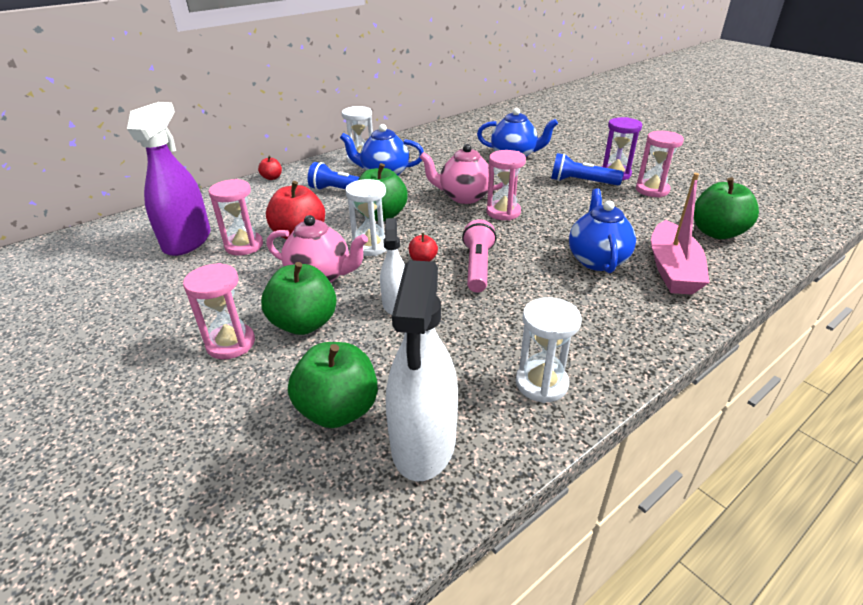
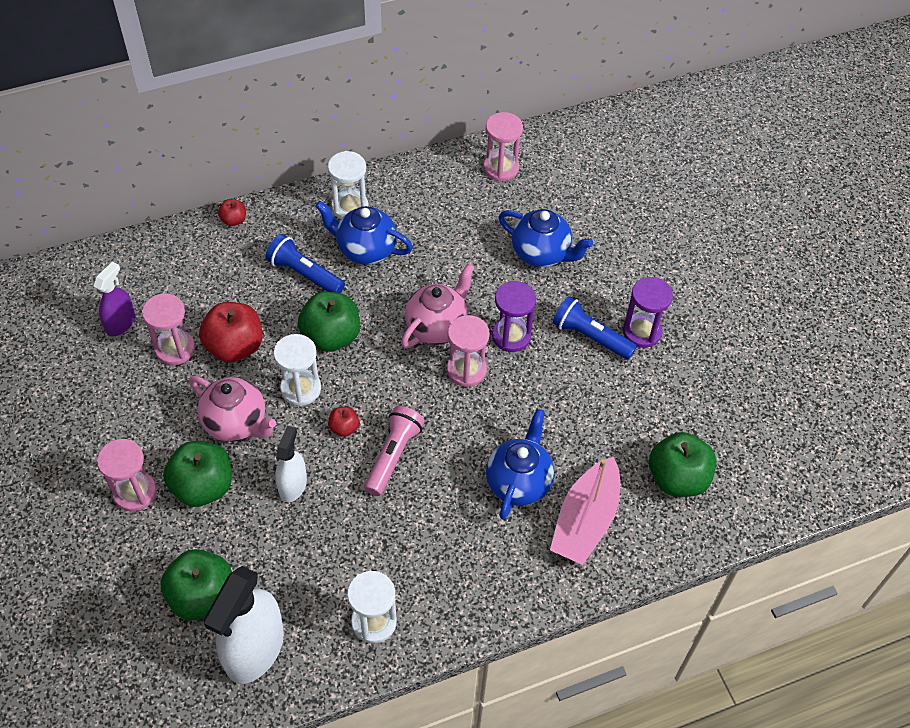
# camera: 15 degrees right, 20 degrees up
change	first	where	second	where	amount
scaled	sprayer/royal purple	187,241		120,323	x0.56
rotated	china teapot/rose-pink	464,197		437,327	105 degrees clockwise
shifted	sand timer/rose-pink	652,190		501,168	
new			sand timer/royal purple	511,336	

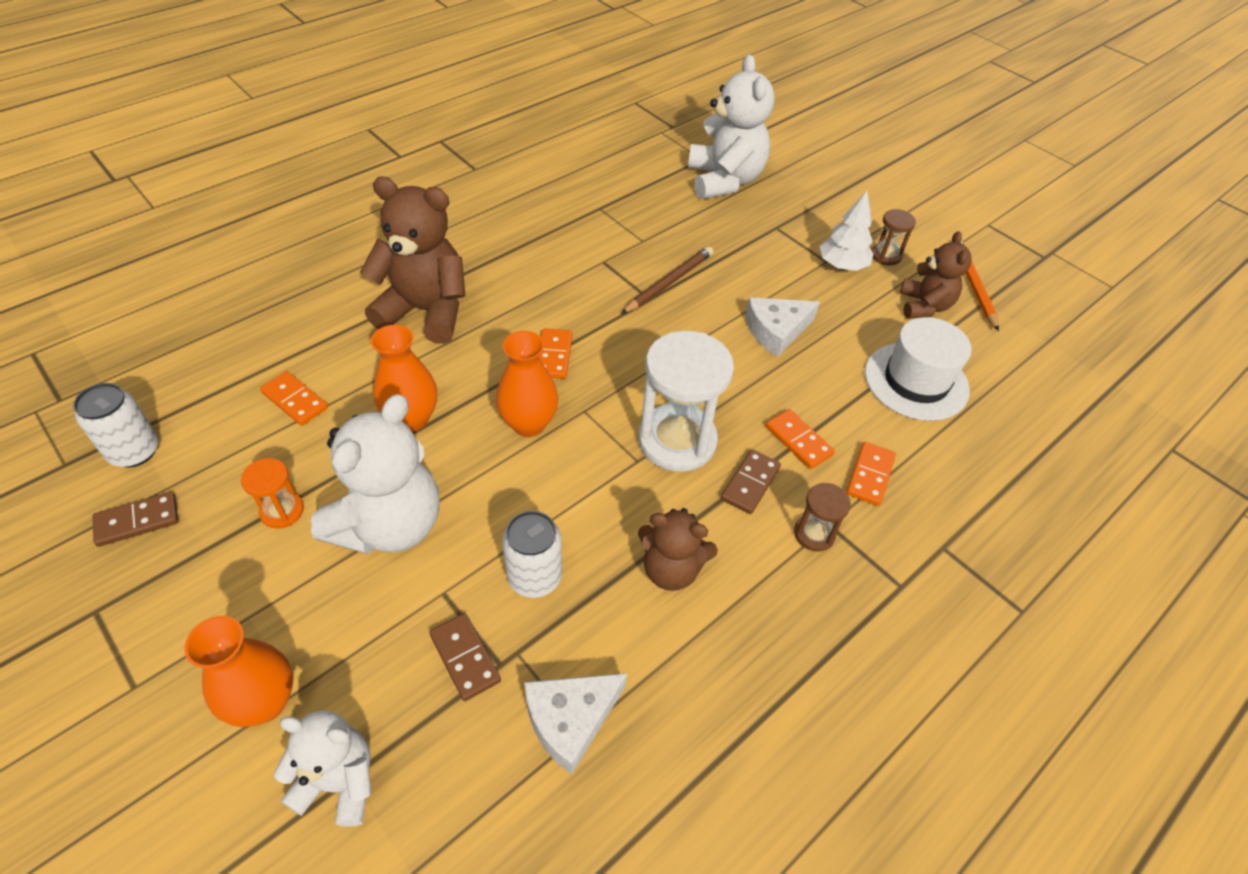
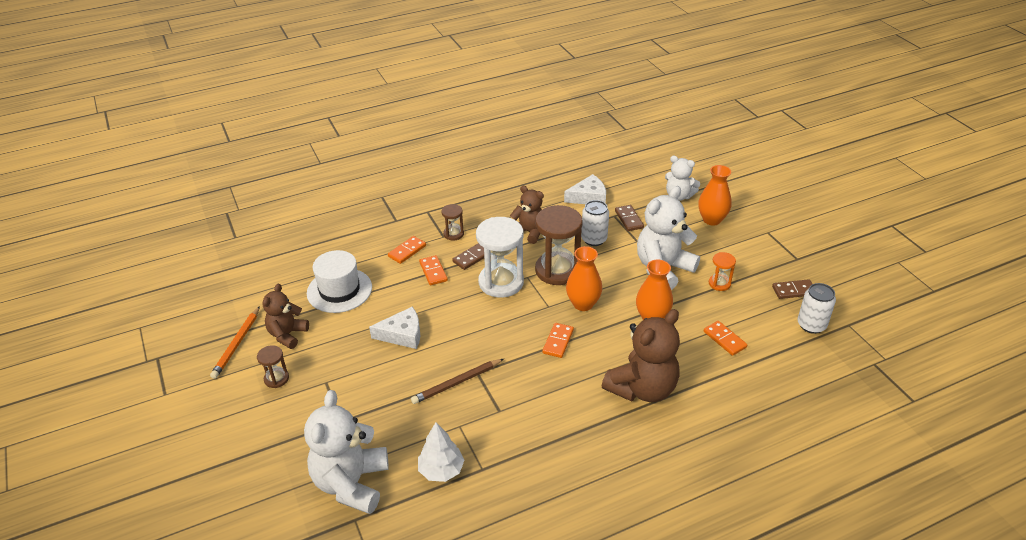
# camera: 160 degrees left, 10 degrees down
change	first	where	second	where	amount
rotated	teddy bear/dark brown	425,311		642,388	75 degrees counterclockwise
shifted	toy tree/pure white	842,265		441,470	
new			sand timer/dark brown	557,270	

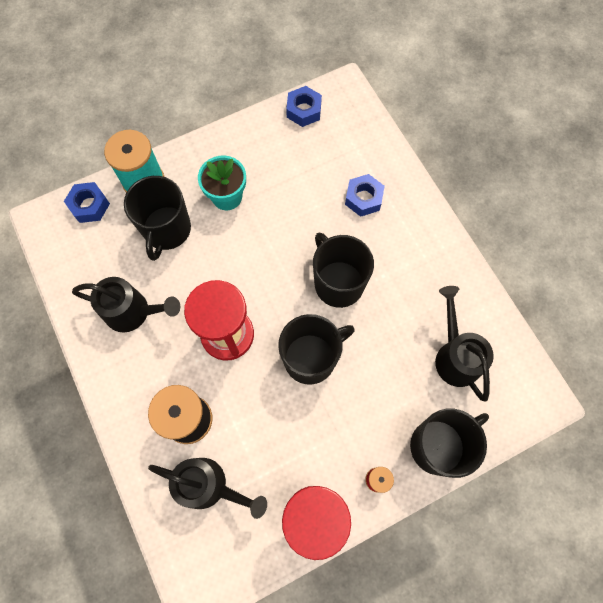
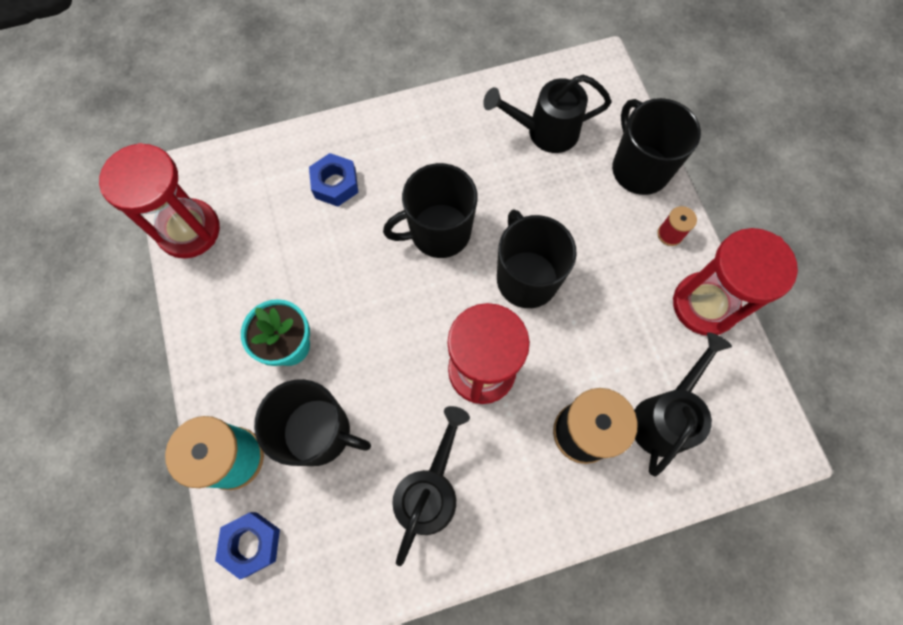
# camera: 80 degrees left, 0 degrees up
change	first	where	second	where	amount
swapped	hexagon nut/royal blue	304,110	sand timer/scarlet	189,230	

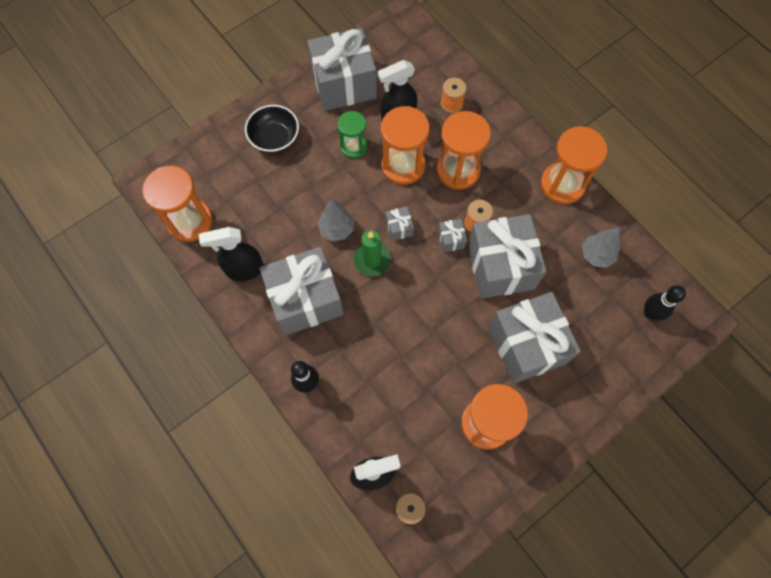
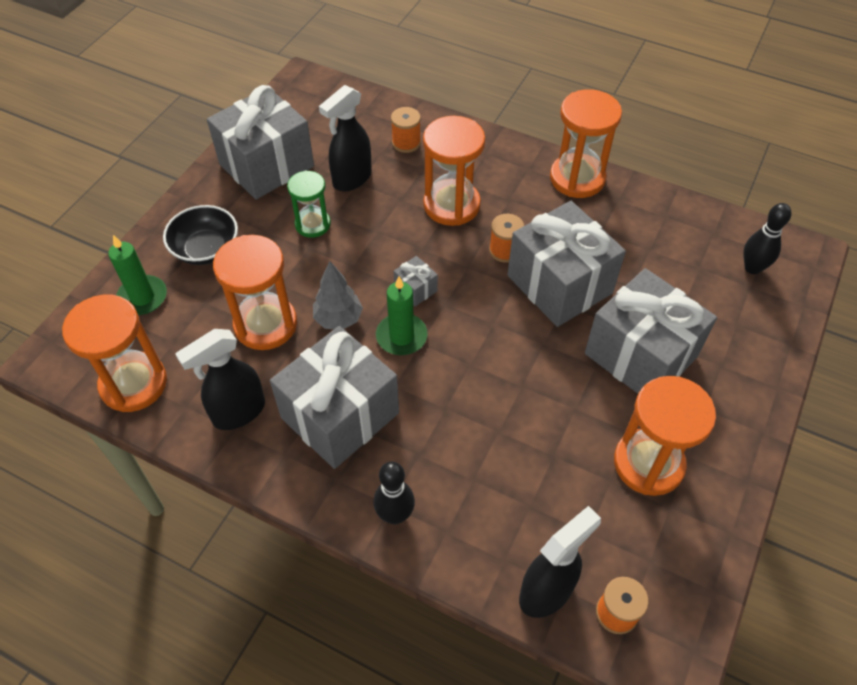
# camera: 25 degrees left, 15 degrees down
change	first	where	second	where	amount
shifted	sand timer/bright orange	403,165		265,324	
gone	present/gray	450,239			
gone	toy tree/gray	596,255			
new			pillar candle/leaf-green	142,297	

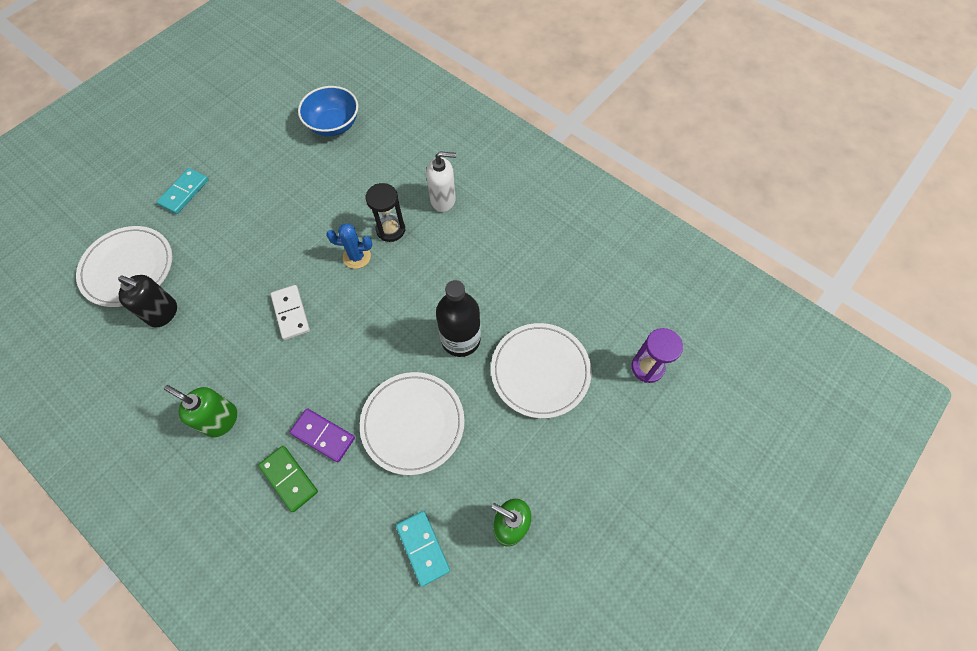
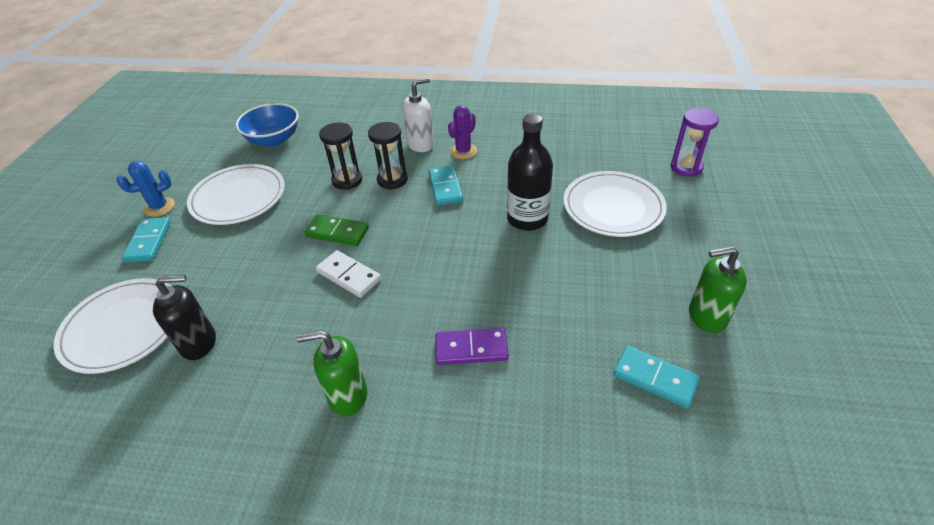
# camera: 30 degrees left, 20 degrees down
change	first	where	second	where	amount
shifted	domino/leaf-green	289,479		337,232	
shifted	saguaro cactus/royal blue	356,257		159,207	
shifted	plate/pure white	413,423		238,197	
new			sand timer/ebony	347,180	
new			domino/teal	445,187	
new			saguaro cactus/royal purple	463,151	

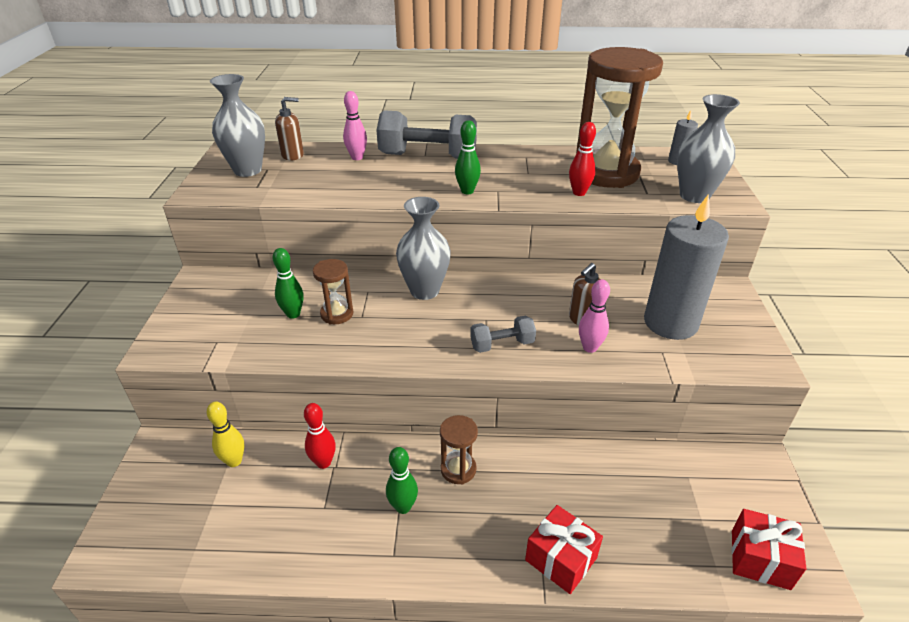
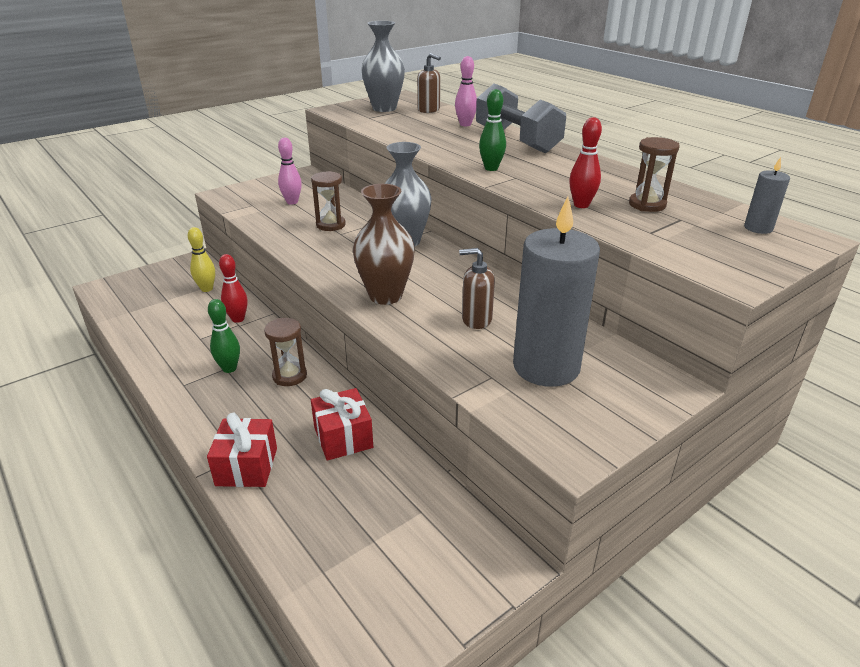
# camera: 50 degrees right, 5 degrees down
change	first	where	second	where	amount
gone	tenpin/leaf-green	293,314			
swapped	hand weight/gray	502,344	tall vase/dark brown	385,296	
scaled	sand timer/dark brown	606,173		647,205	x0.45
shifted	tenpin/rose-pink	589,347		292,202	
gone	tall vase/gray	694,196			
shifted	present/scarlet	760,559		343,437	

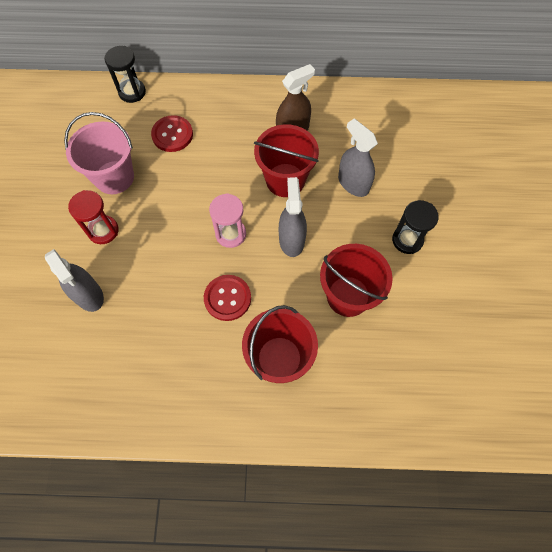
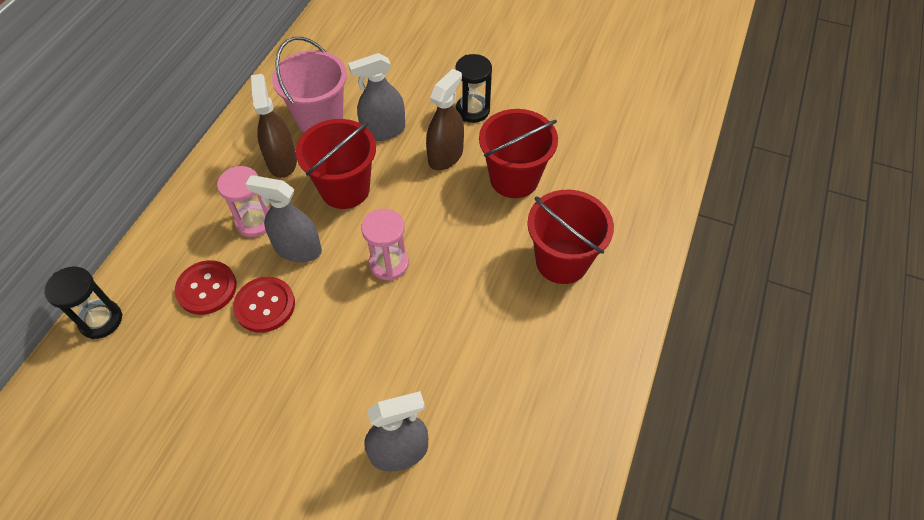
# camera: 70 degrees left, 10 degrees down
change	first	where	second	where	amount
shifted	bucket/rose-pink	114,177		320,118	
gone	sand timer/scarlet	103,231			
shifted	button/scarlet	227,298		265,305	
shifted	sprayer/gray	291,240		298,249	
new			sand timer/rose-pink	255,222	
new			sprayer/dark brown	445,155	

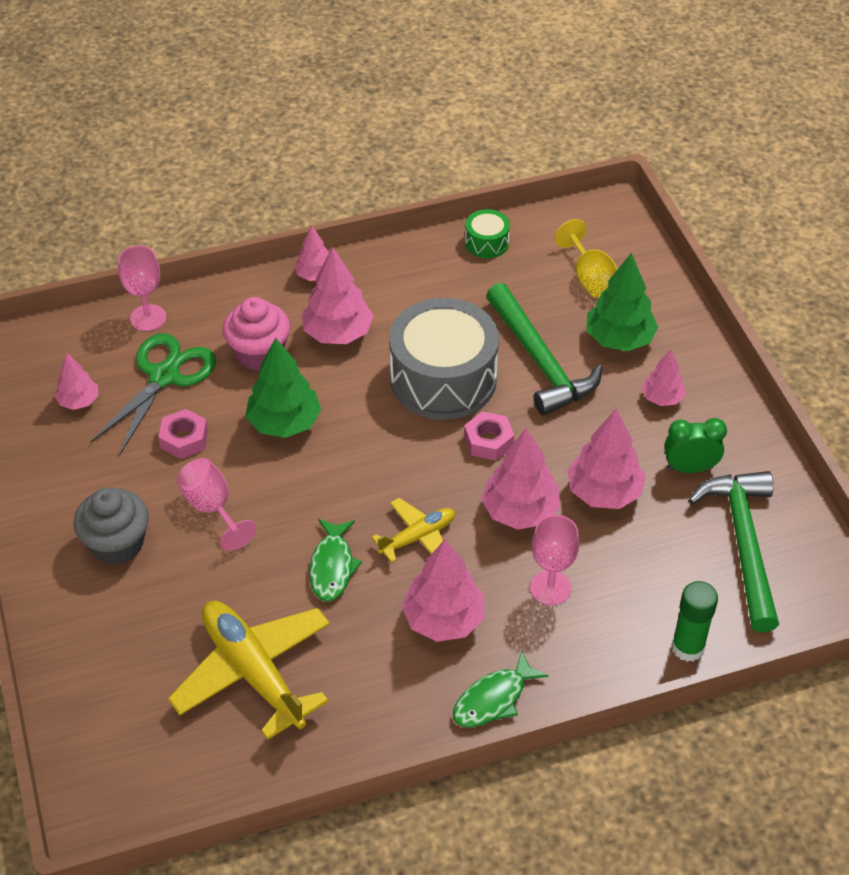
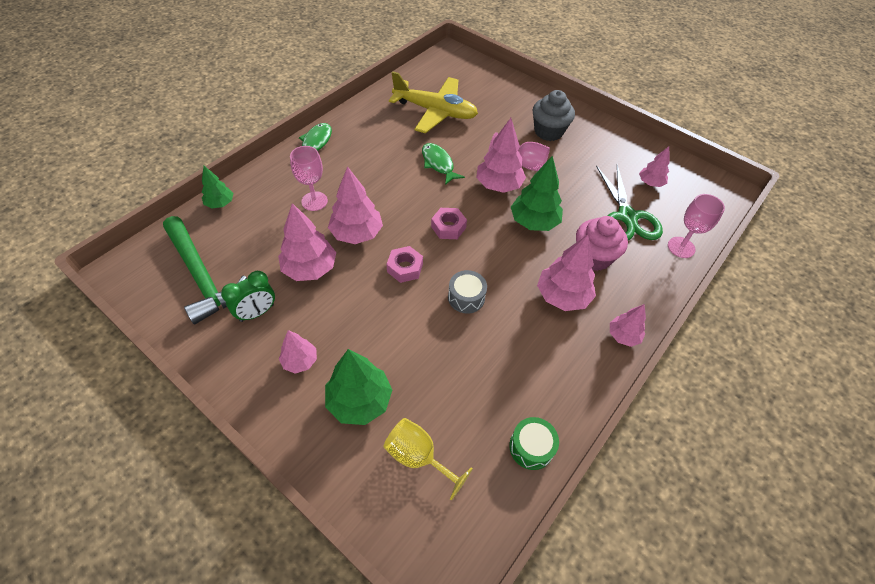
# camera: 145 degrees right, 5 degrees up
change	first	where	second	where	amount
shifted	hexagon nut/rose-pink	184,439		448,227	
gone	toy plane/golden	417,537			
scaled	toy drum/gray	443,378		466,297	x0.44
shifted	toy tree/rose-pink	443,619		498,185	
gone	claw hammer/leaf-green	540,361			
swapped	glue stick/leaf-green	687,647	toy tree/leaf-green	220,203	

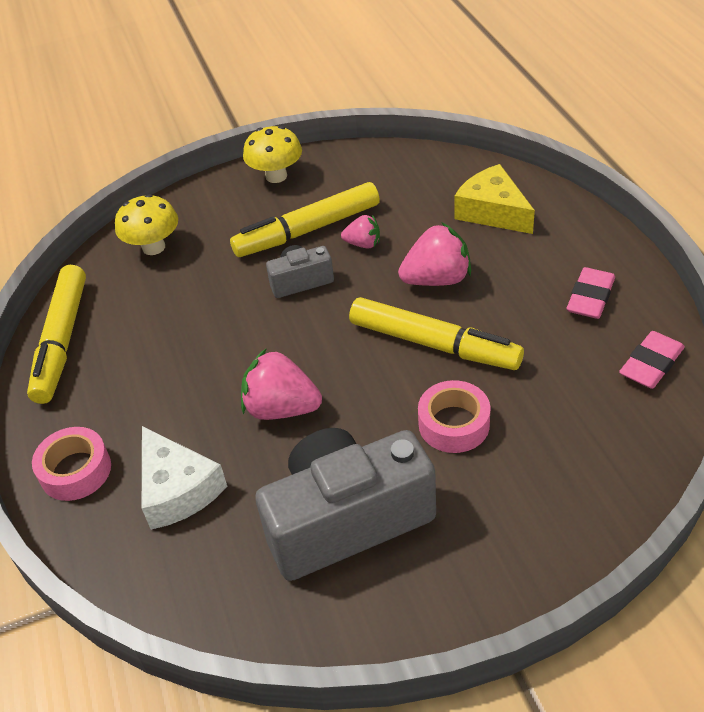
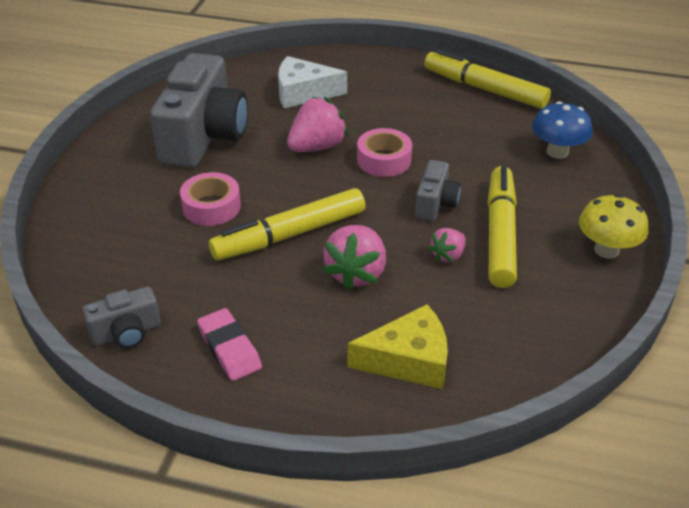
# camera: 120 degrees right, 5 degrees down
change	first	where	second	where	amount
shifted	tape/rose-pink	75,470		384,160	
repainted	mushroom/golden	153,247	mushroom/royal blue	557,152	
swapped	gum eraser/rose-pink	651,364	photo camera/gray	127,333	

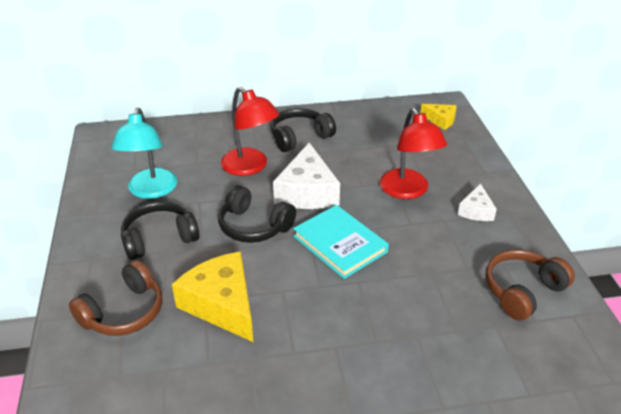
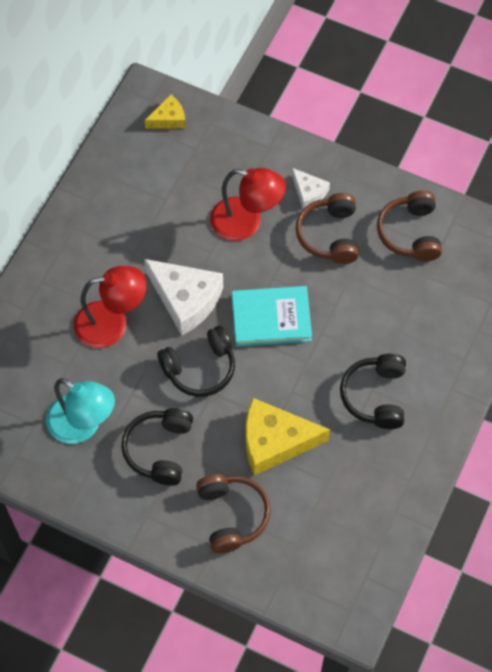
# camera: 55 degrees left, 25 degrees up
change	first	where	second	where	amount
shifted	over-ear headphones/ebony	300,137		375,396	
new			over-ear headphones/dark brown	329,235	

